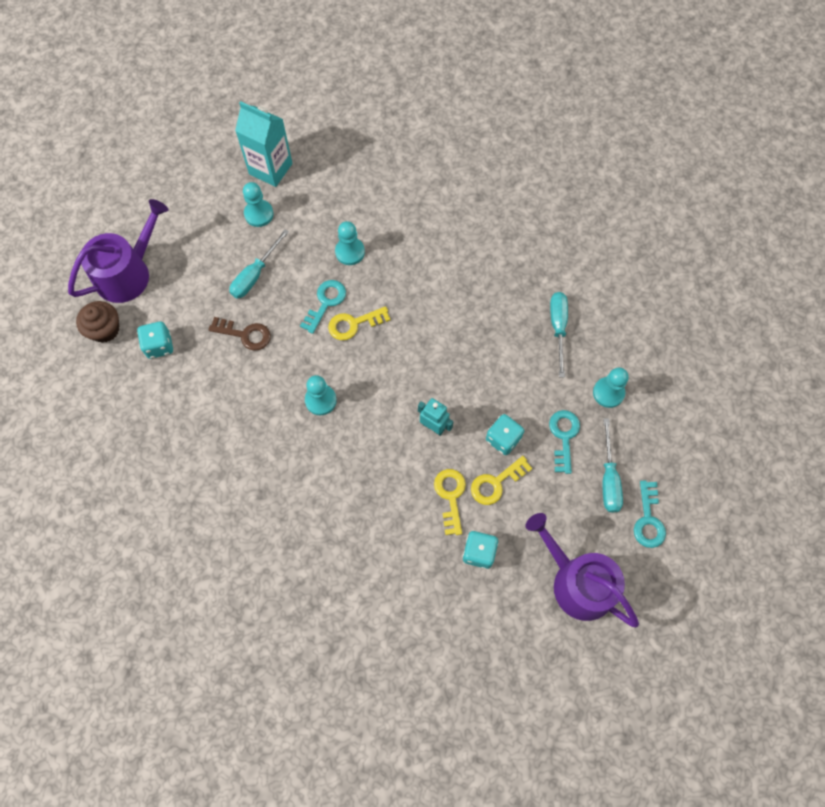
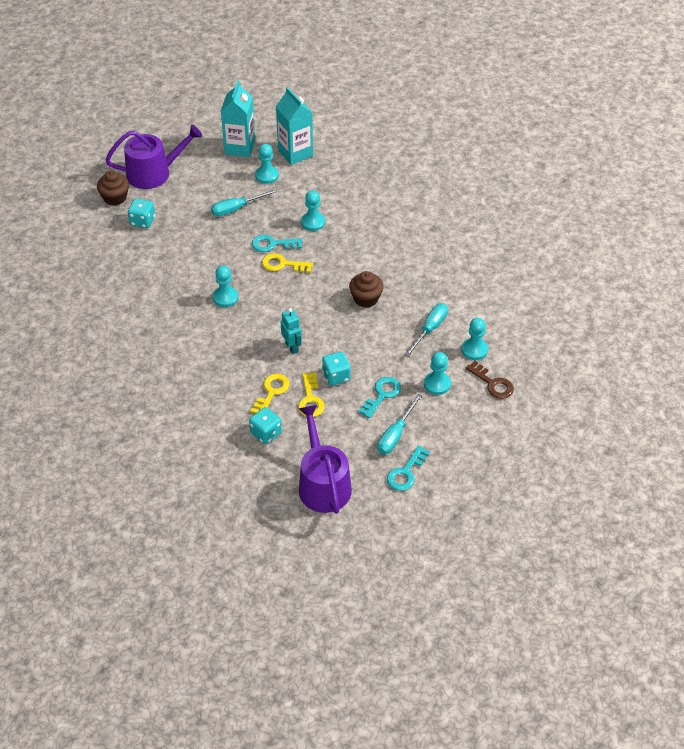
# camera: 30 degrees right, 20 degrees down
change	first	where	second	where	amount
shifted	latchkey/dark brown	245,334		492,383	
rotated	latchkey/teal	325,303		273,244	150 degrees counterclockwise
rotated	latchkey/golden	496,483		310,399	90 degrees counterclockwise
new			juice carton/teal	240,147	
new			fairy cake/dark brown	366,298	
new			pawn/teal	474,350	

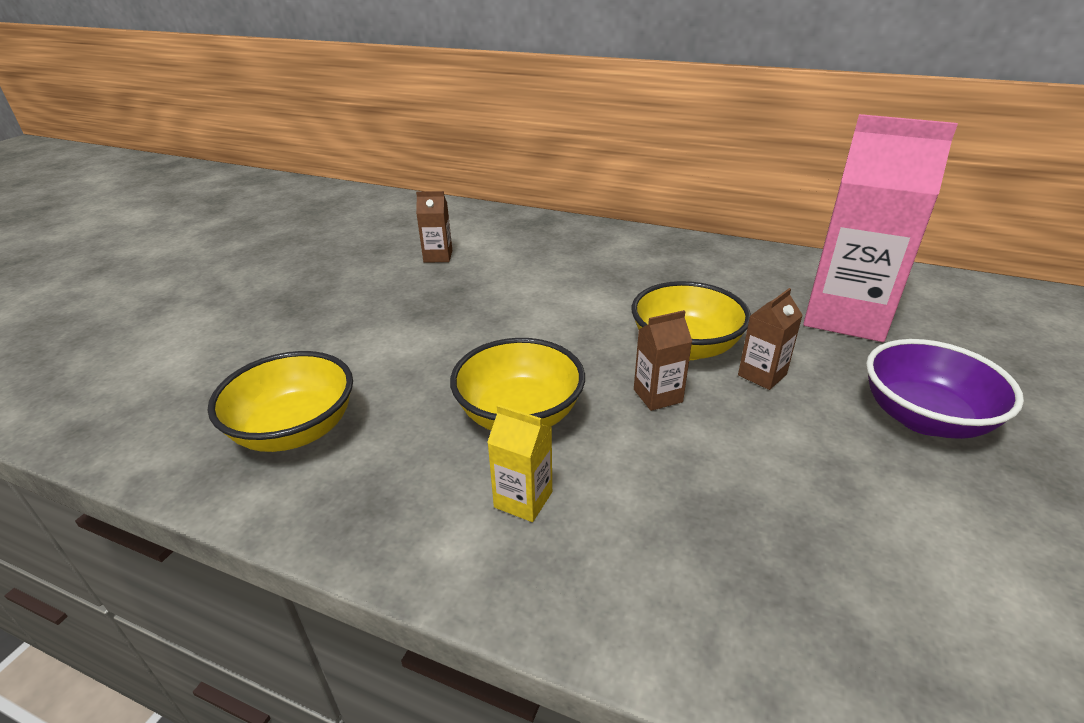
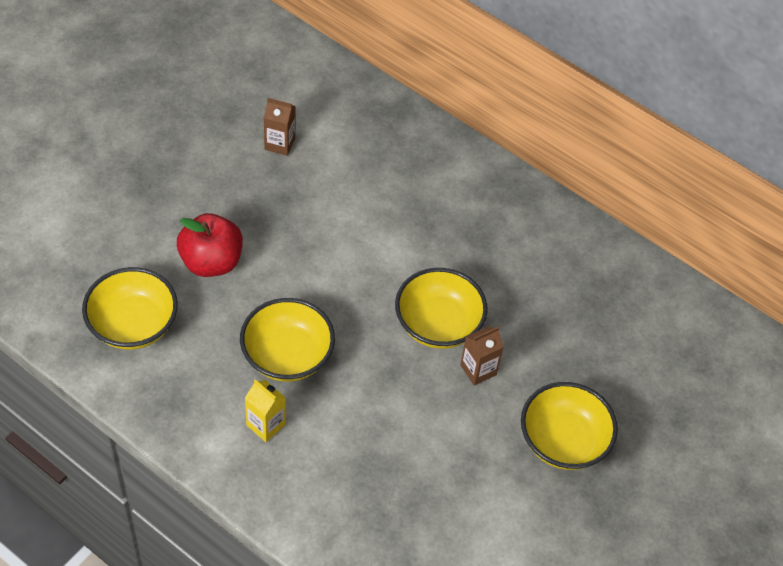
# camera: 10 degrees right, 20 degrees up
change	first	where	second	where	amount
gone	juice carton/dark brown	657,396			
gone	juice carton/rose-pink	845,316			
repainted	serving bowl/royal purple	923,418	serving bowl/golden	563,441	
new			apple fruit/scarlet	211,262	

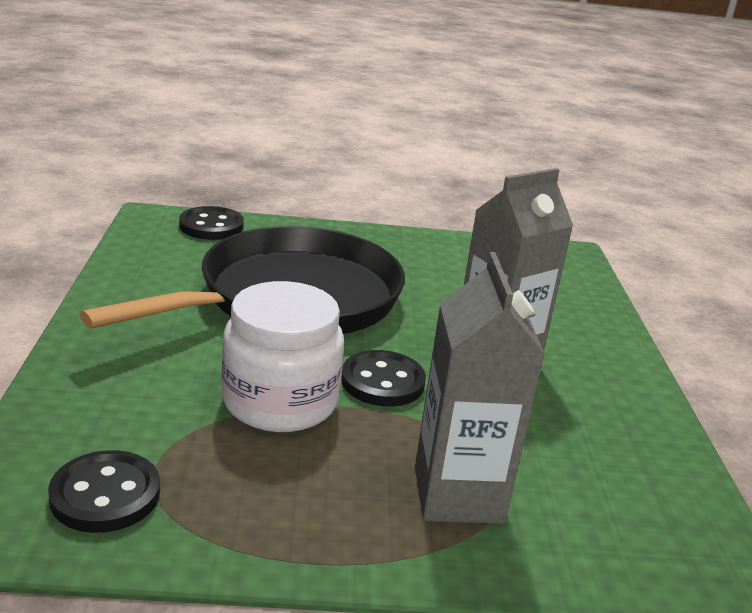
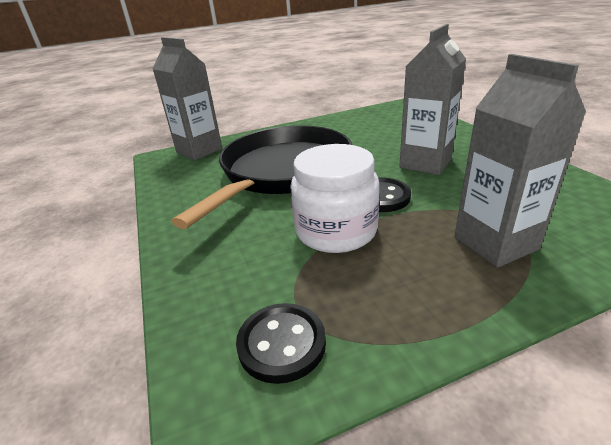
# camera: 15 degrees left, 5 degrees up
change	first	where	second	where	amount
swapped	button/ebony	211,226	juice carton/gray	199,151	

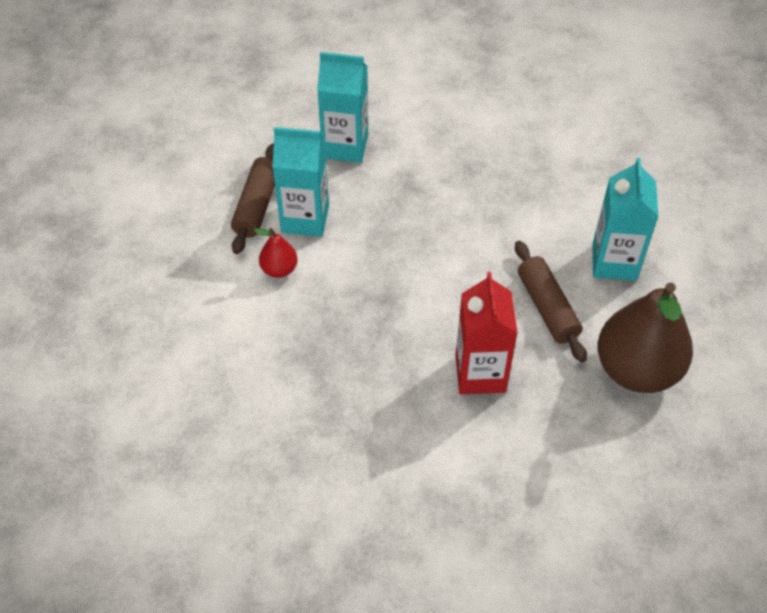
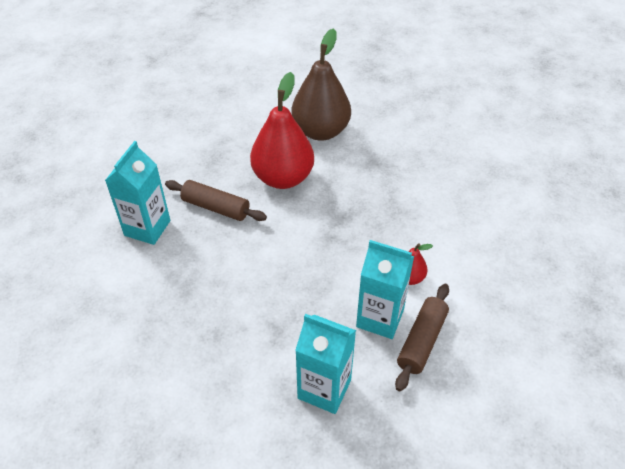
# camera: 165 degrees left, 5 degrees down
change	first	where	second	where	amount
swapped	juice carton/scarlet	480,373	pear fruit/scarlet	283,178	
rotated	dough roller/dark brown	547,307		216,207	60 degrees counterclockwise
shifted	pear fruit/dark brown	637,369		320,131	

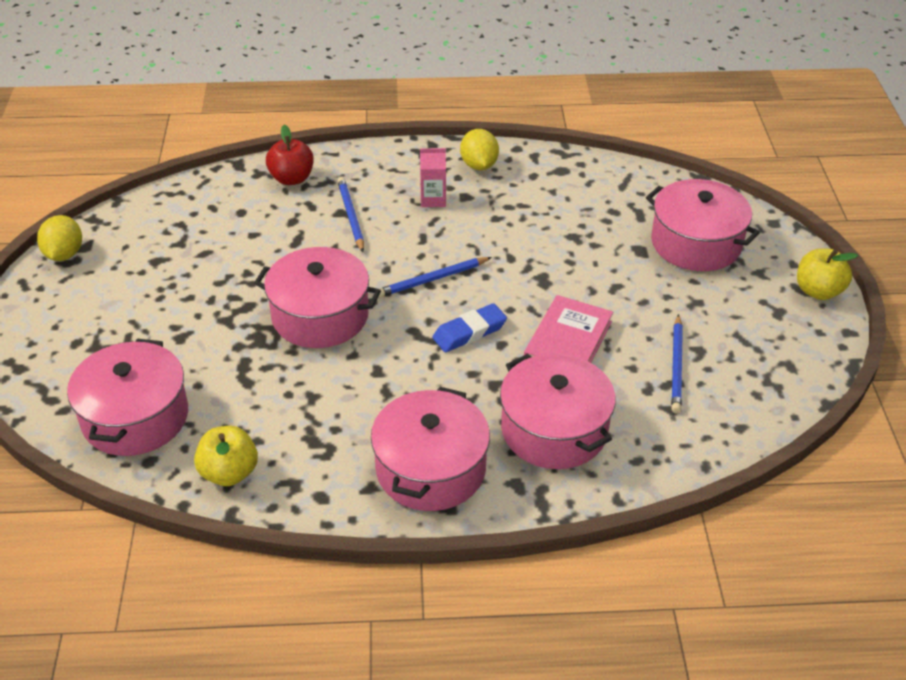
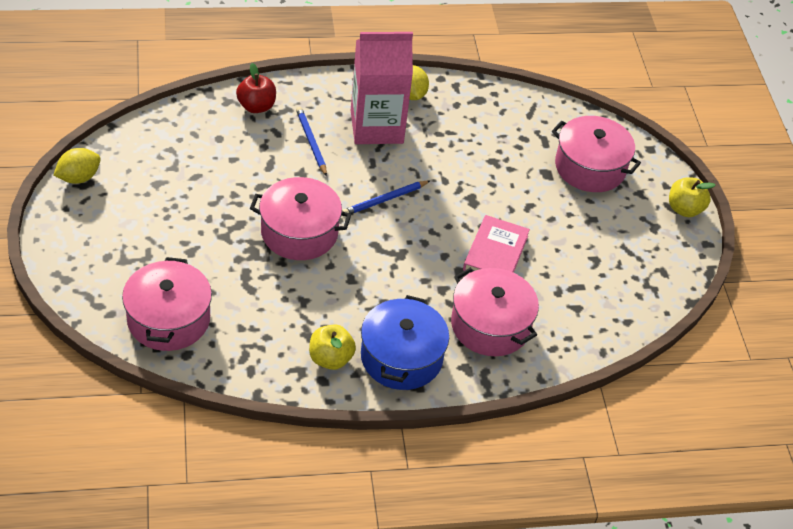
# camera: 10 degrees left, 5 degrees up
change	first	where	second	where	amount
rotated	toy lemon/golden	64,254		79,178	60 degrees clockwise
shifted	apple fruit/golden	229,473		330,359	
repainted	cooking pot/rose-pink	431,469	cooking pot/royal blue	401,357	
scaled	juice carton/rose-pink	433,199		376,127	x2.40
gone	gum eraser/royal blue	469,332			
gone	lead pencil/royal blue	677,366			

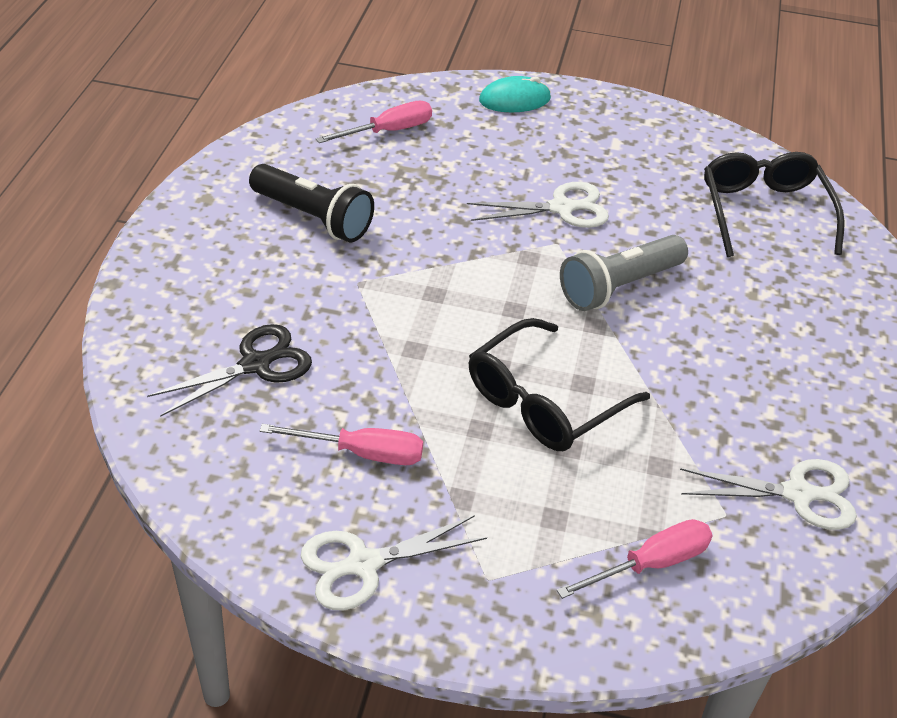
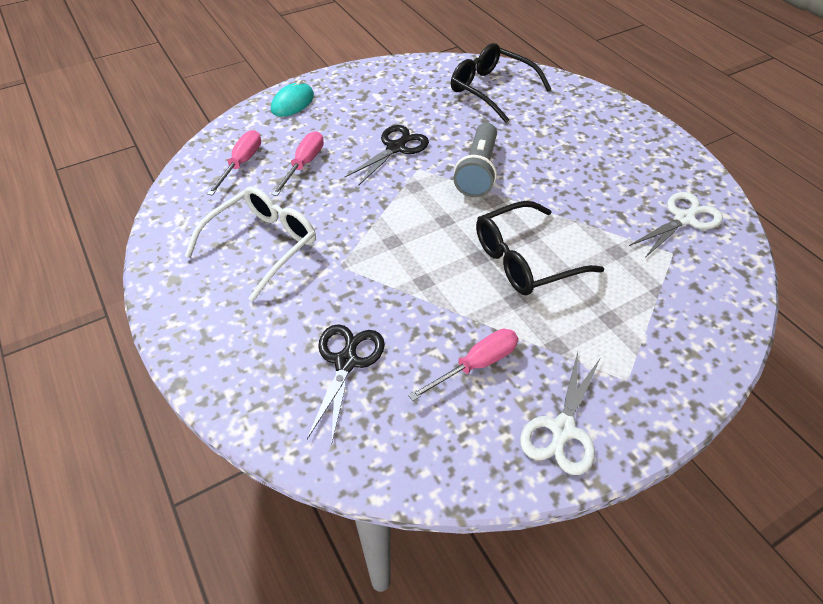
# camera: 40 degrees left, 5 degrees up
change	first	where	second	where	amount
swapped	flashlight/ebony	313,218	spectacles/pure white	263,245	
repainted	scissors/pure white	561,208	scissors/ebony	396,148	
rotated	spectacles/ebony	543,402		524,260	60 degrees clockwise
shifted	screwdriver/rose-pink	651,564		304,164	

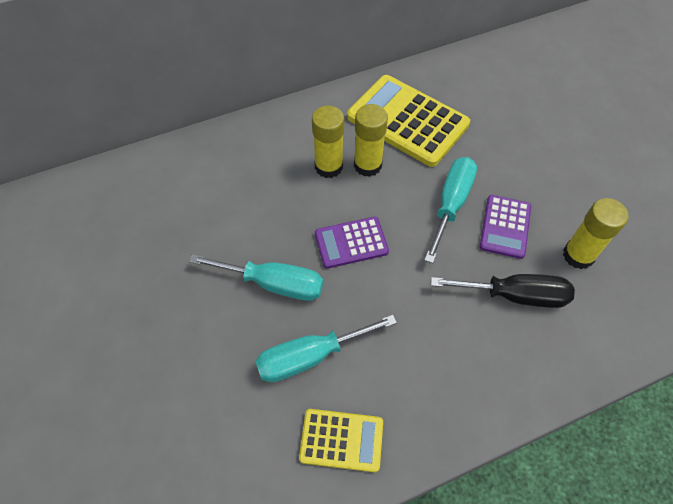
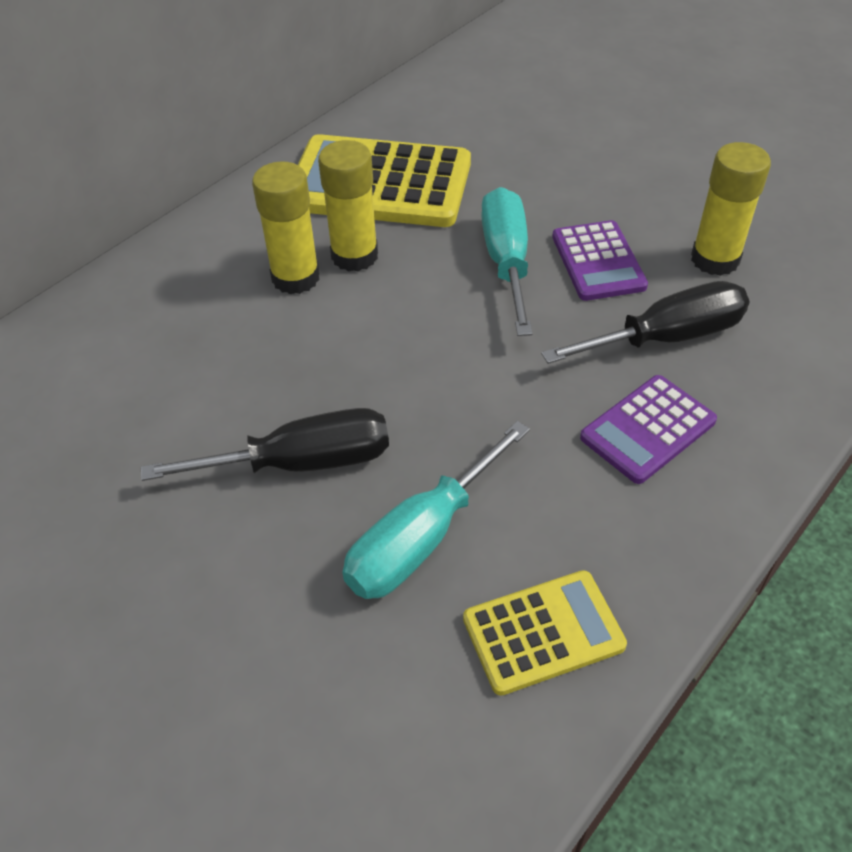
# camera: 25 degrees left, 10 degrees down
change	first	where	second	where	amount
repainted	screwdriver/teal	274,284	screwdriver/ebony	302,463	
shifted	adding machine/royal purple	351,243		648,429	

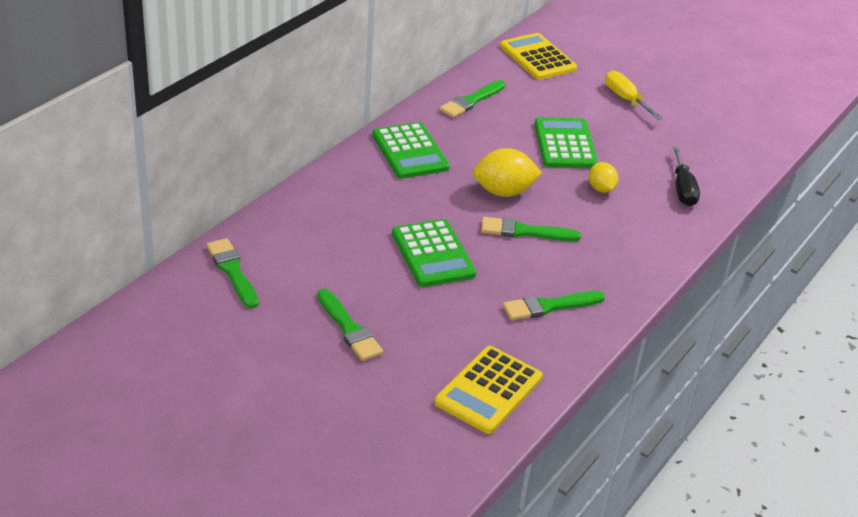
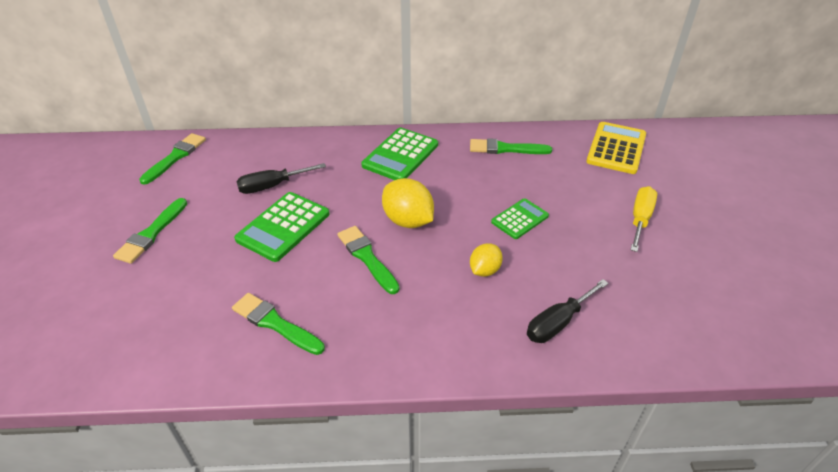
# camera: 55 degrees right, 5 degrees up
change	first	where	second	where	amount
gone	adding machine/golden	488,390			
scaled	adding machine/leaf-green	565,144		520,219	x0.62
new			screwdriver/ebony	272,186	

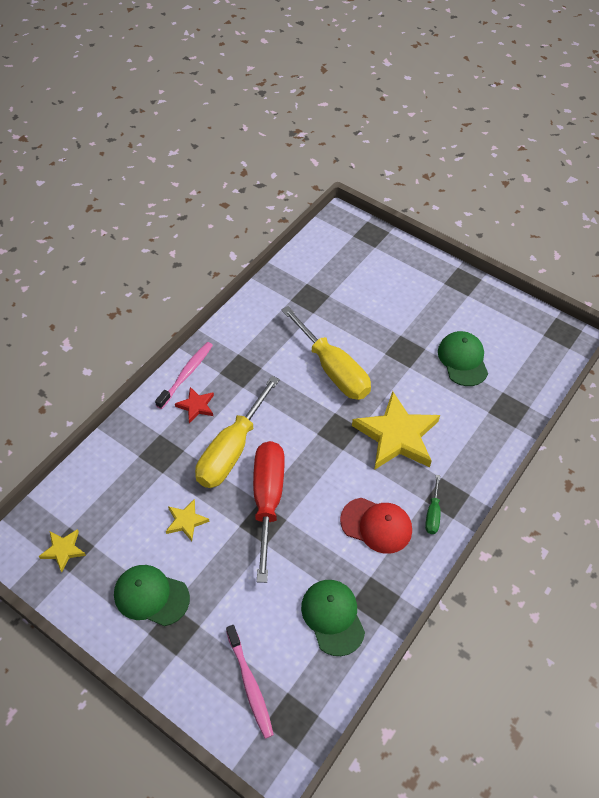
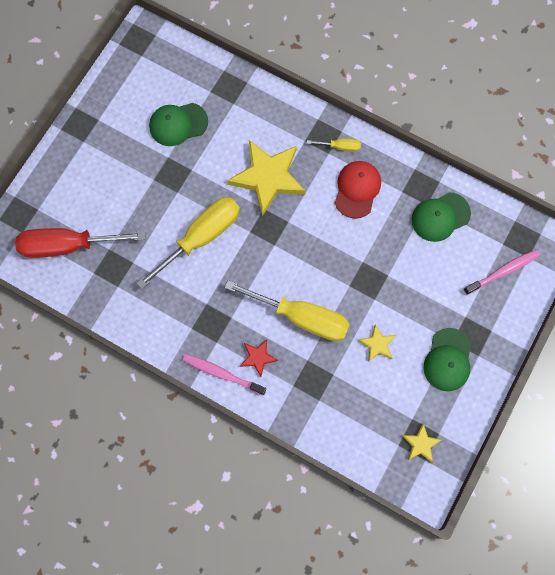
# camera: 95 degrees left, 20 degrees up
change	first	where	second	where	amount
shifted	screwdriver/scarlet	268,500		67,245	
repainted	screwdriver/leaf-green	432,514	screwdriver/golden	340,147	

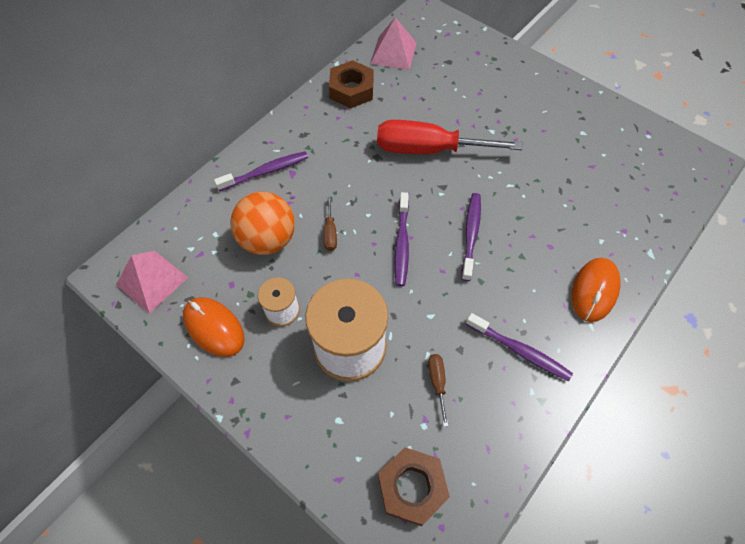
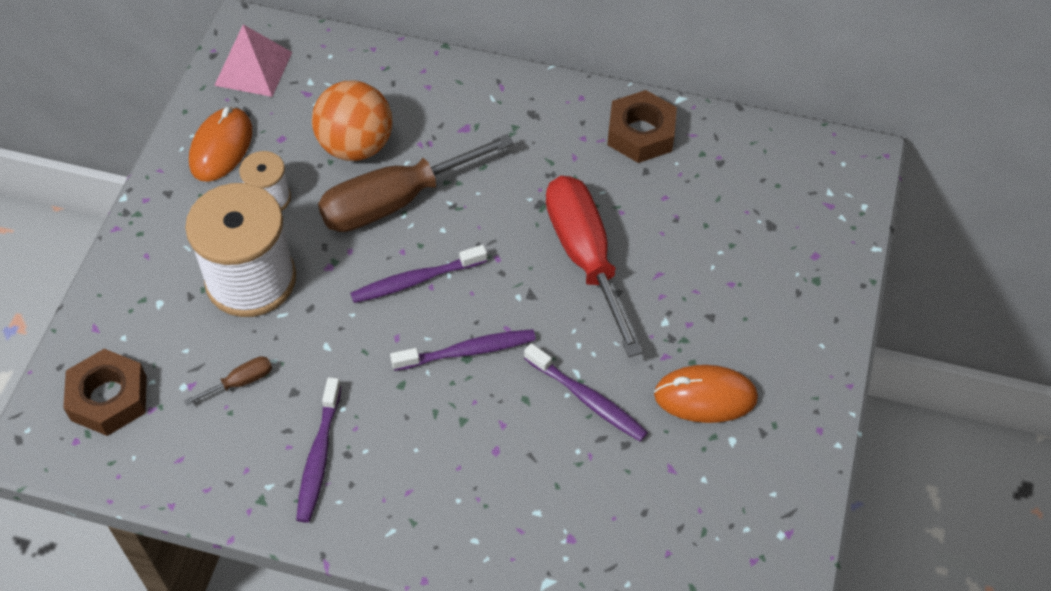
# camera: 65 degrees right, 5 degrees down
change	first	where	second	where	amount
shifted	tooth brush/royal purple	265,172		587,398	
scaled	screwdriver/dark brown	330,233		395,201	x2.48
gone	pyramid/rose-pink	393,53			
shifted	PC mouse/bright orange	594,290		705,397	

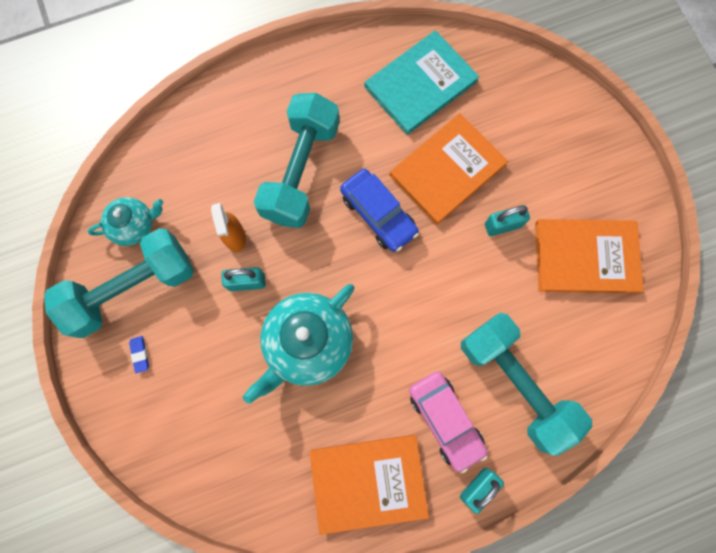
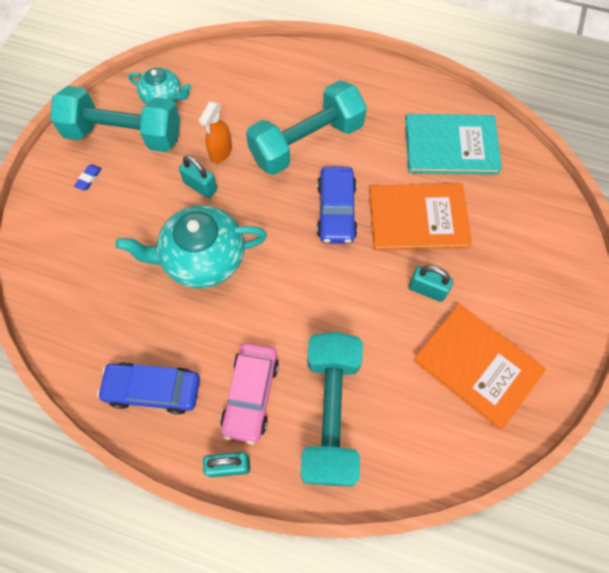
# camera: 40 degrees right, 10 degrees down
change	first	where	second	where	amount
swapped	hardcover/bright orange	368,482	car/royal blue	153,389	

